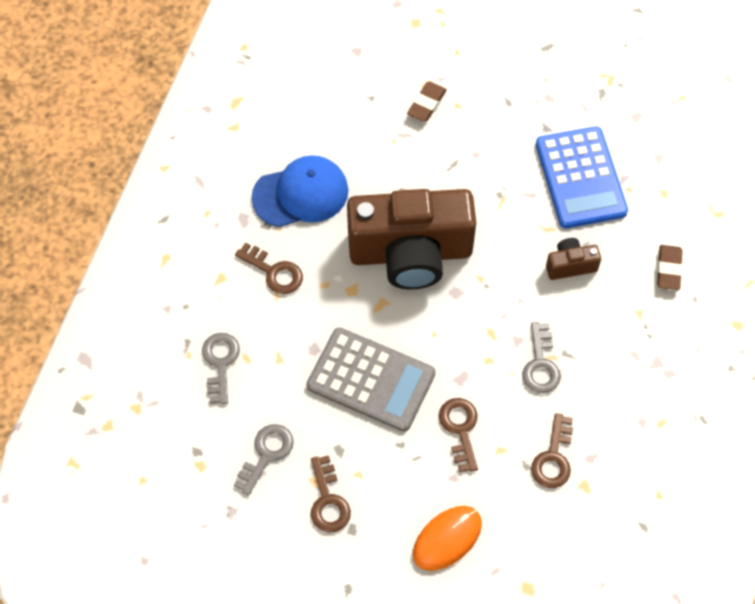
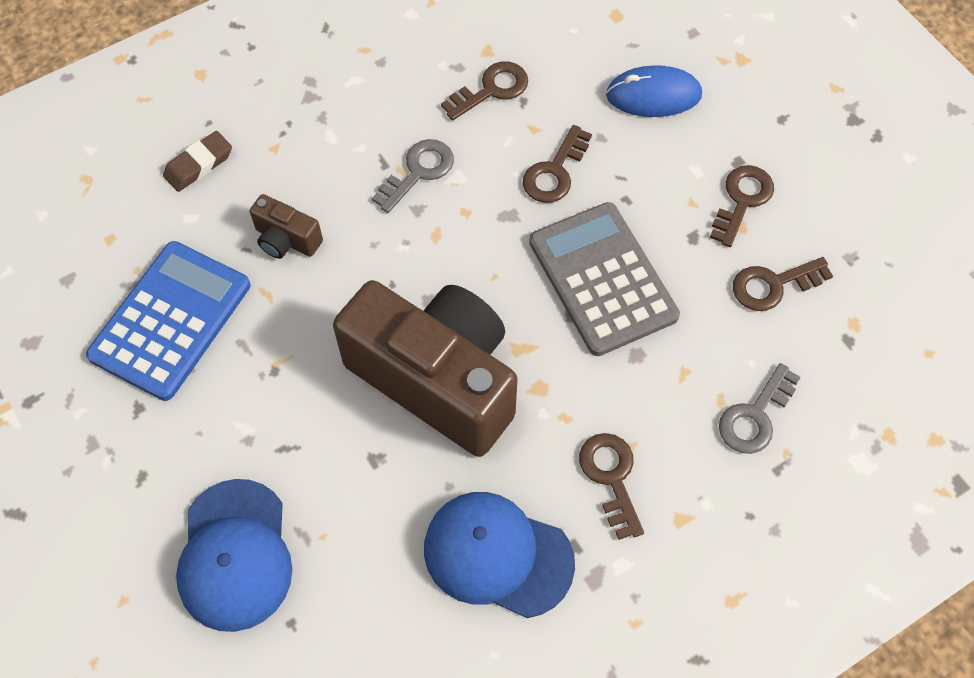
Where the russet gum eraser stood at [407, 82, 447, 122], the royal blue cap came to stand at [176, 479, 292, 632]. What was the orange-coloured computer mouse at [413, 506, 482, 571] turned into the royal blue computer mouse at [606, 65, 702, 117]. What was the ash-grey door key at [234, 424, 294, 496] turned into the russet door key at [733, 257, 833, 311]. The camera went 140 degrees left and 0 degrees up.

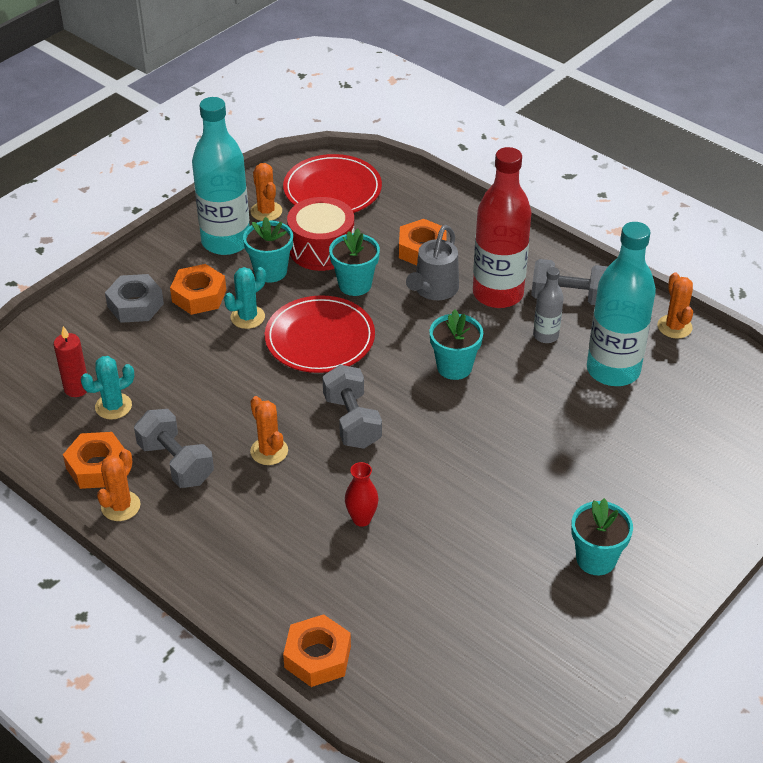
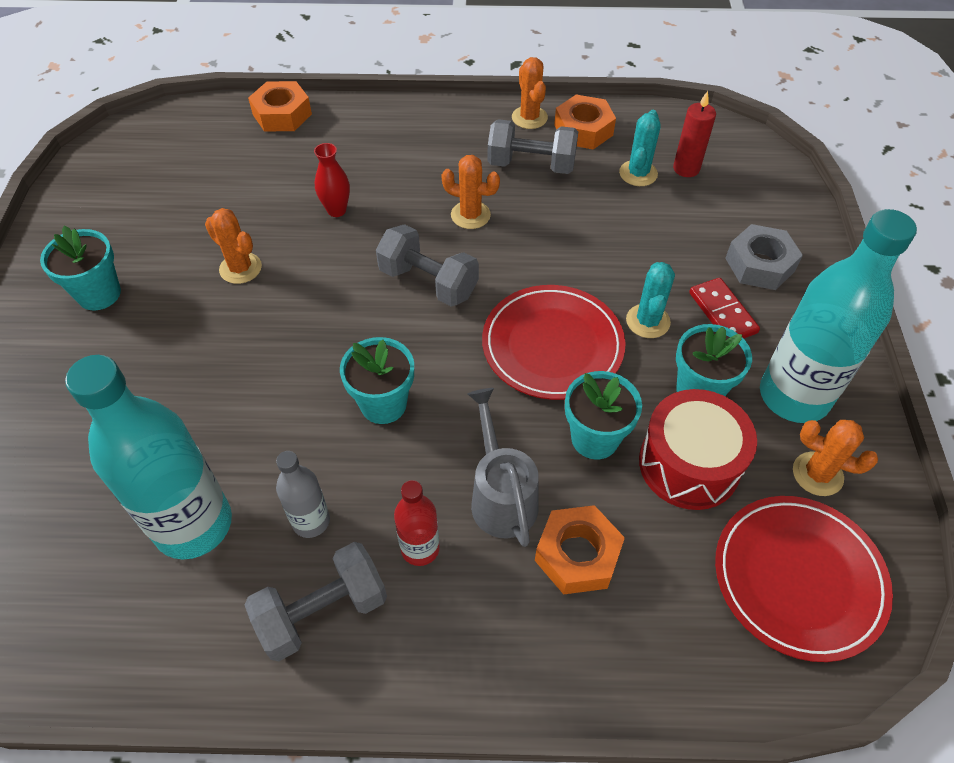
The orange-coloured prickly plant ended up elsewhere, having gone from [657, 272, 693, 339] to [205, 208, 262, 284]. The size of the scarlet flask at [473, 147, 532, 308] changed by a factor of 0.49. Where the orange-coloured hex nut stood at [170, 264, 226, 315], the scarlet domino piece came to stand at [689, 278, 760, 339]. The camera went 140 degrees right and 10 degrees up.

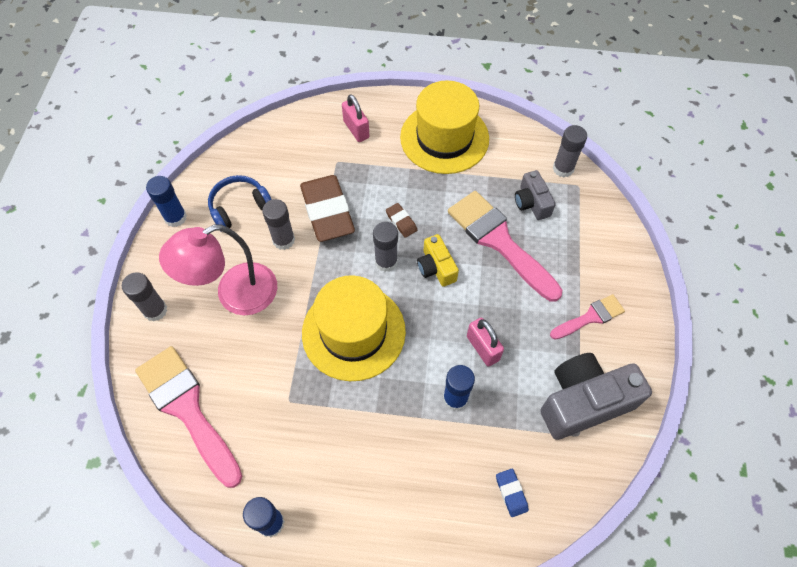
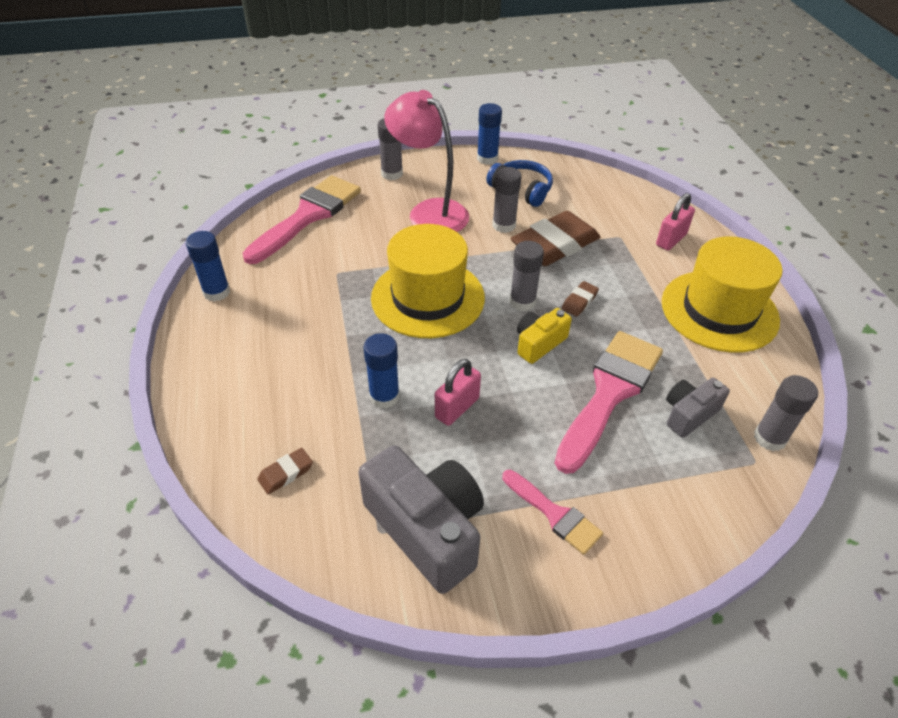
What was the royal blue gum eraser at [496, 469, 529, 517] turned into the russet gum eraser at [257, 448, 313, 494]. The camera went 70 degrees right and 15 degrees down.

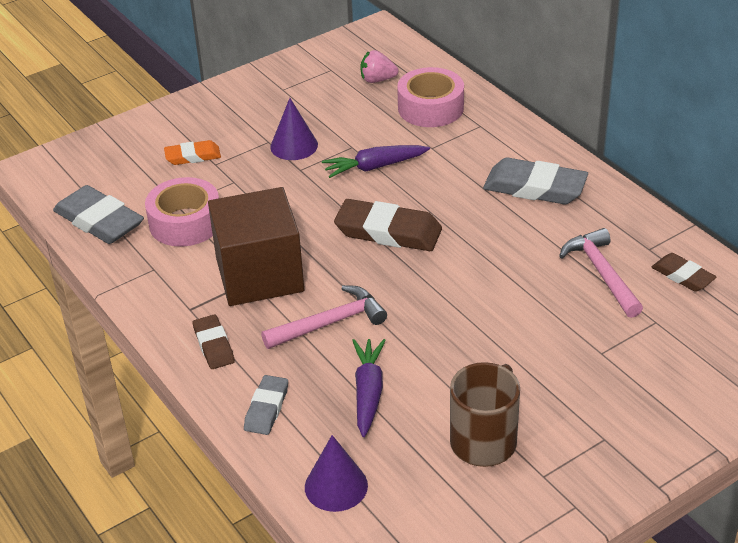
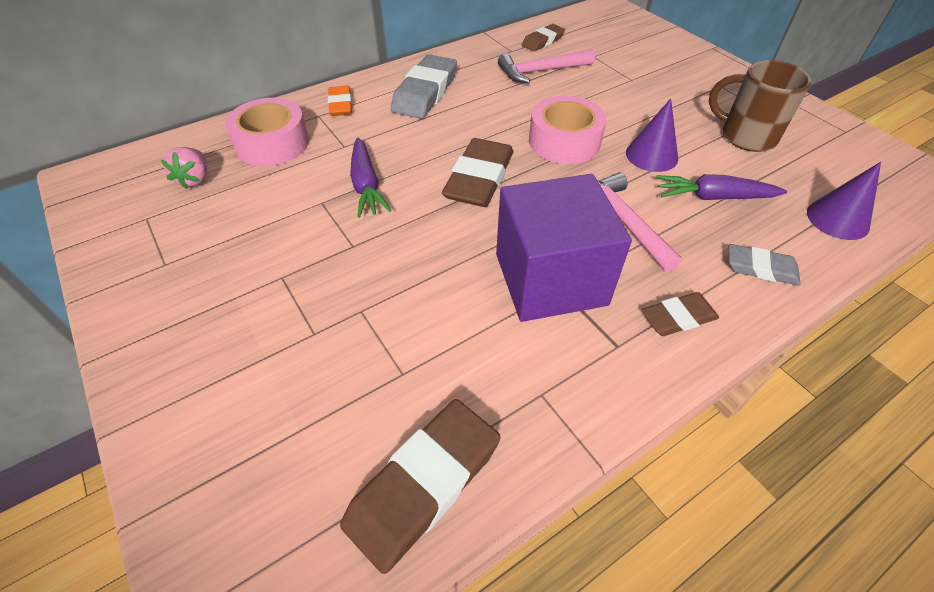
The orange-coloured gum eraser ended up elsewhere, having gone from [164, 140, 221, 165] to [328, 86, 352, 116]. What was the ash-grey gum eraser at [53, 185, 144, 244] turned into the russet gum eraser at [340, 399, 500, 574]. What was the russet solid cube at [208, 187, 304, 306] turned into the purple solid cube at [496, 174, 632, 322]. The rose-pink roll of tape ended up elsewhere, having gone from [145, 177, 219, 247] to [529, 96, 607, 164]. The purple cone shape ended up elsewhere, having gone from [270, 98, 318, 160] to [626, 98, 678, 172]. The camera went 90 degrees left and 10 degrees up.

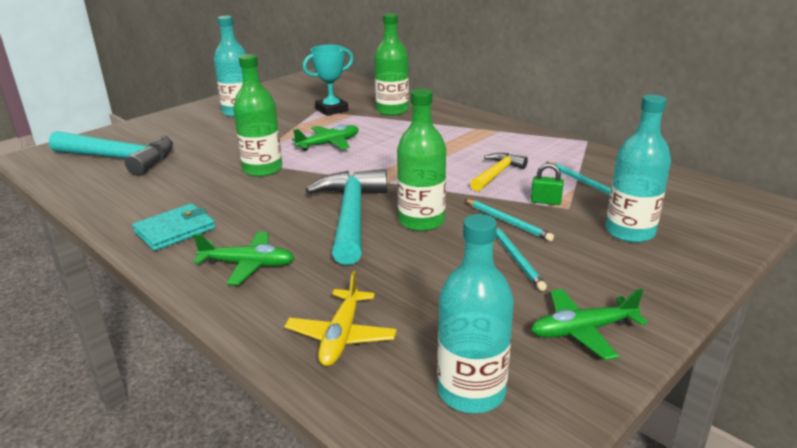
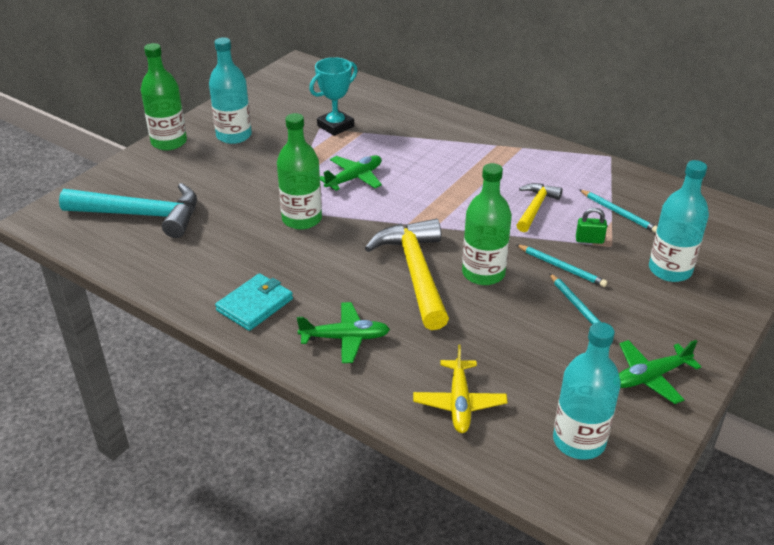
The emerald flask ended up elsewhere, having gone from [374, 13, 409, 116] to [141, 43, 187, 150]. What was the aqua carpenter's hammer at [305, 169, 387, 265] turned into the bright yellow carpenter's hammer at [365, 219, 449, 330]. The camera went 10 degrees left and 10 degrees up.

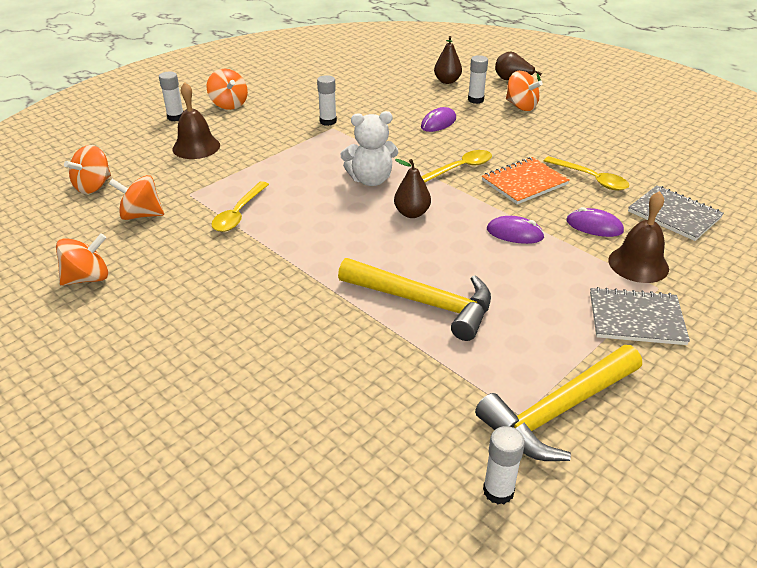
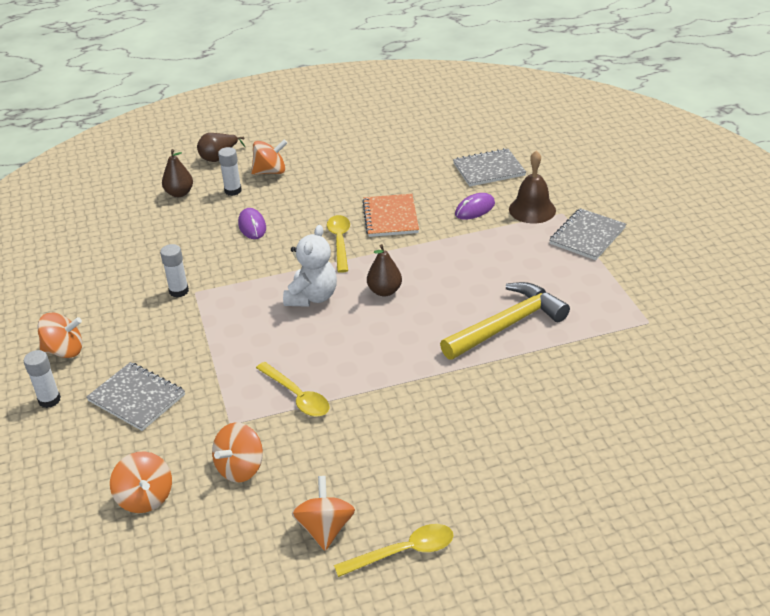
Where the russet bell stood at [173, 82, 220, 159], the ash-grey exercise book came to stand at [86, 362, 185, 431]. The bright yellow teaspoon ended up elsewhere, having gone from [544, 156, 629, 190] to [334, 524, 454, 577]. The second view lost the bright yellow carpenter's hammer at [475, 345, 642, 461]. The second view lost the pure white glue at [483, 426, 525, 504]. The second view lost the purple computer mouse at [487, 216, 545, 244]. The camera went 60 degrees left and 0 degrees up.

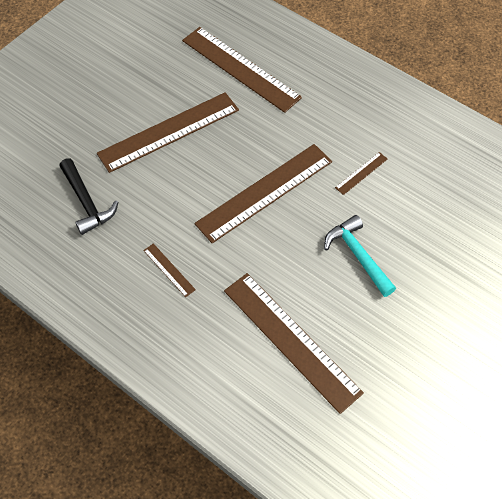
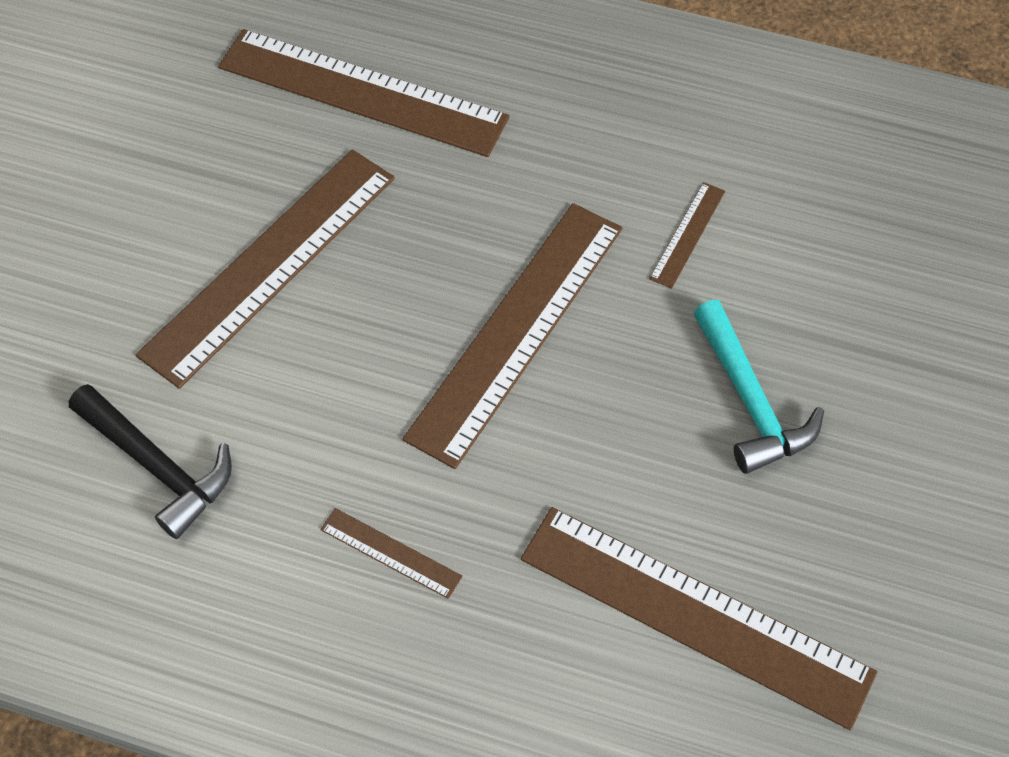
The aqua carpenter's hammer at [324, 215, 396, 297] ended up facing another way, 150 degrees counterclockwise from before. The camera went 20 degrees left and 0 degrees up.

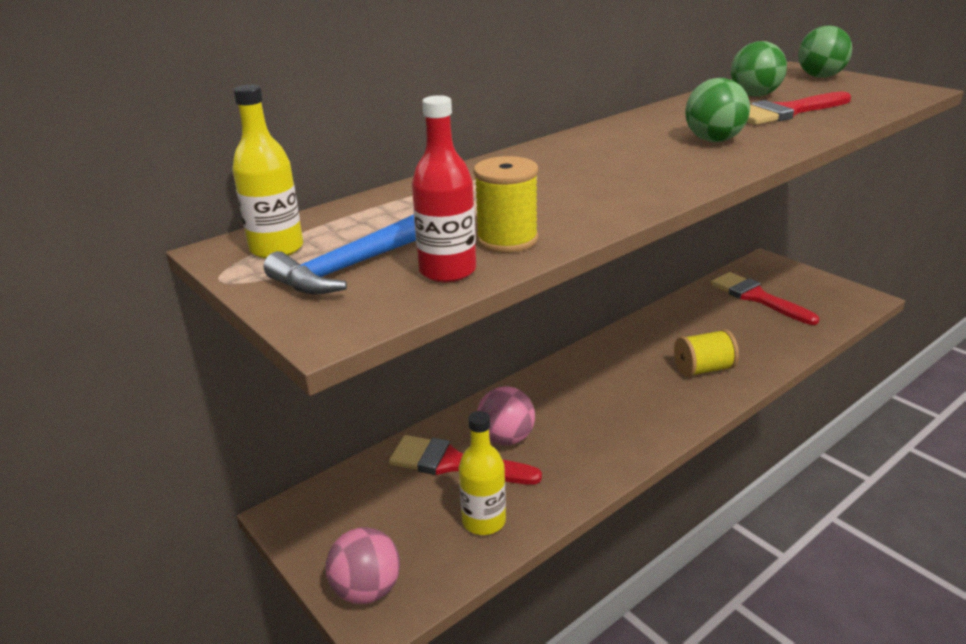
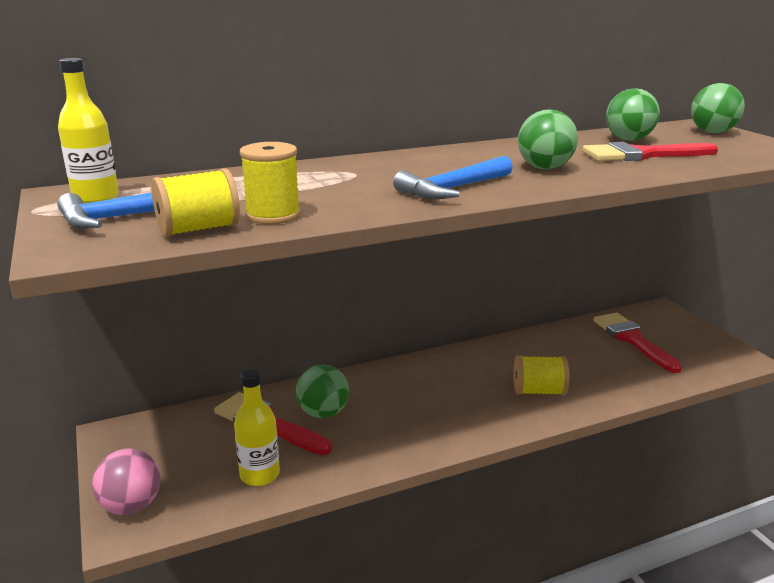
Where the scarlet flask stood at [412, 95, 476, 282], the bright yellow reel of thread came to stand at [151, 168, 240, 237]. What was the rose-pink sphere at [477, 386, 535, 445] turned into the emerald sphere at [296, 364, 349, 418]. The second view gained the royal blue carpenter's hammer at [393, 156, 513, 199]. The camera went 15 degrees right and 5 degrees down.

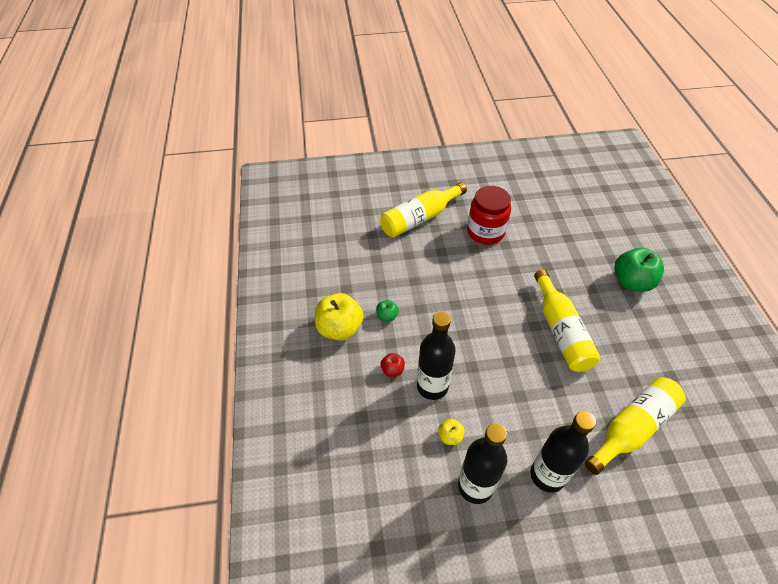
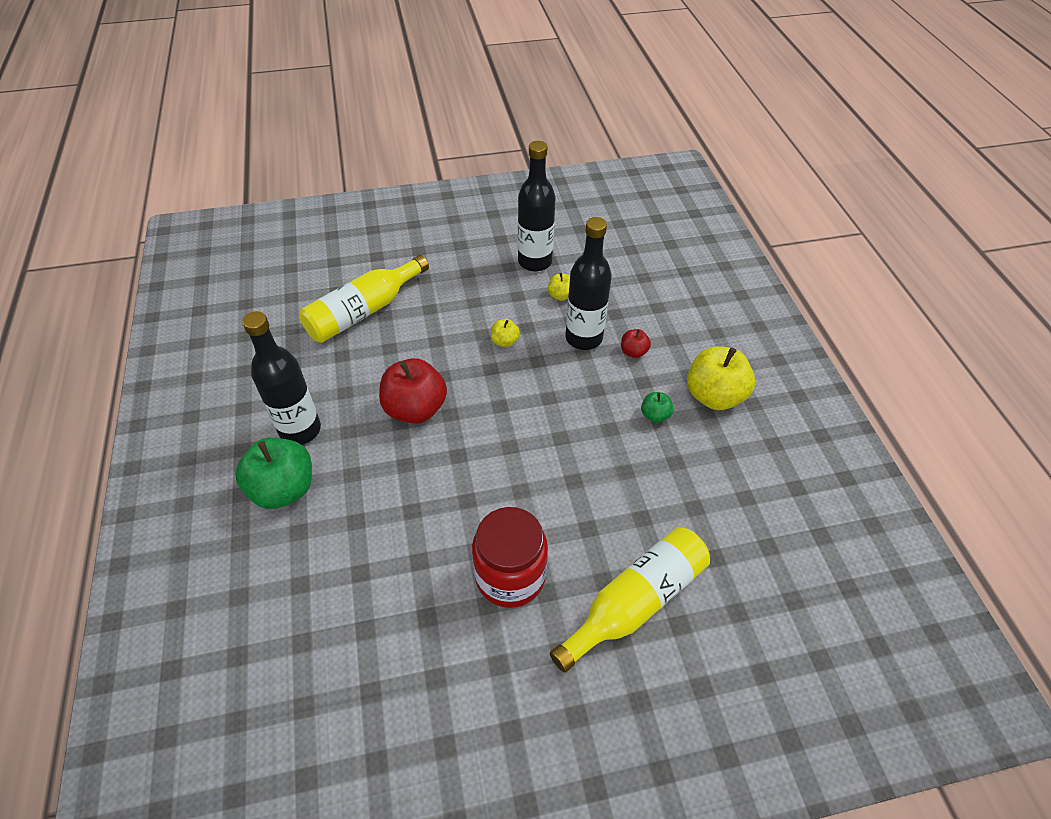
The black flask ended up elsewhere, having gone from [530, 411, 596, 493] to [242, 311, 321, 445]. Where the bright yellow flask stood at [534, 269, 600, 372], the scarlet apple came to stand at [379, 358, 447, 424]. The second view gained the bright yellow apple at [491, 319, 520, 347]. The camera went 175 degrees right and 0 degrees up.

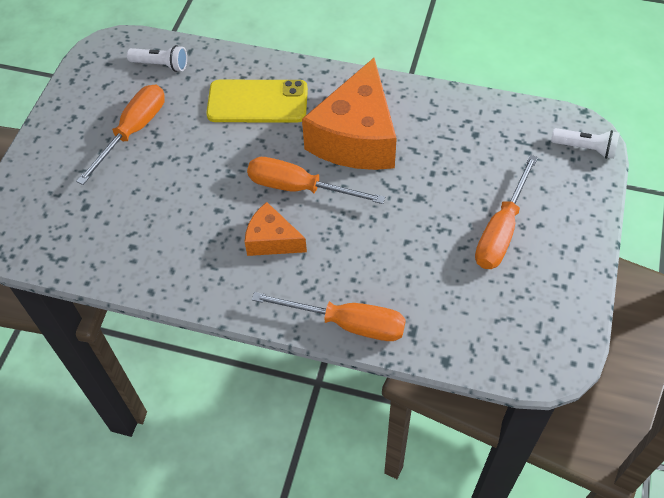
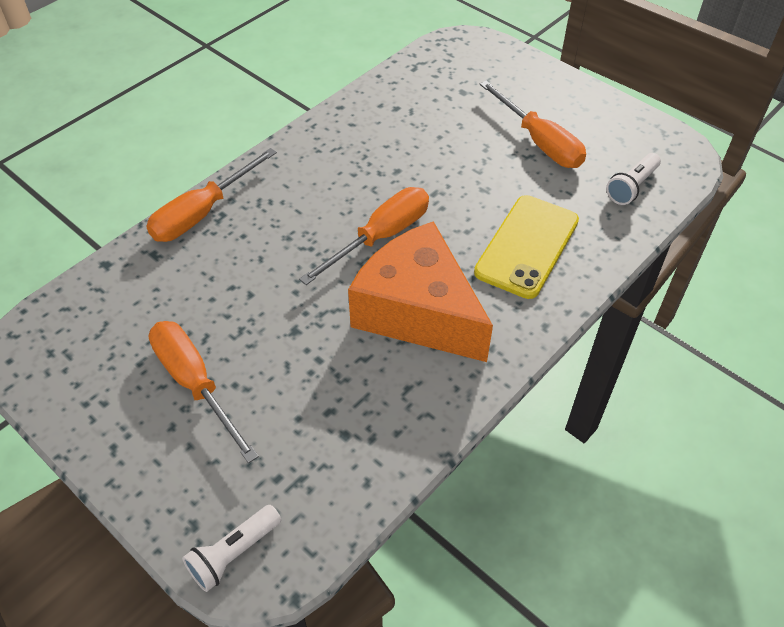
The second view lost the orange-coloured cheese at [245, 202, 307, 256]. The camera went 115 degrees right and 5 degrees down.

